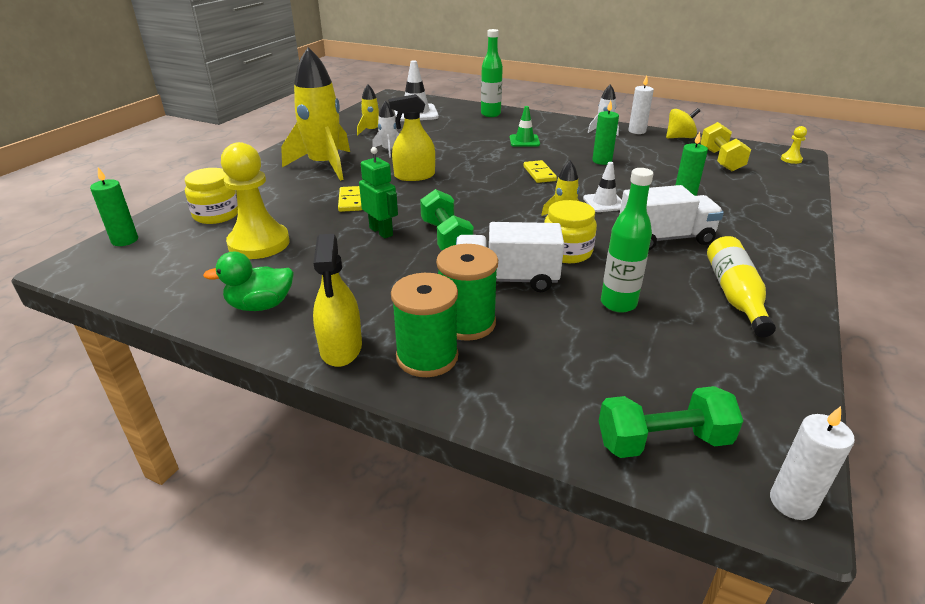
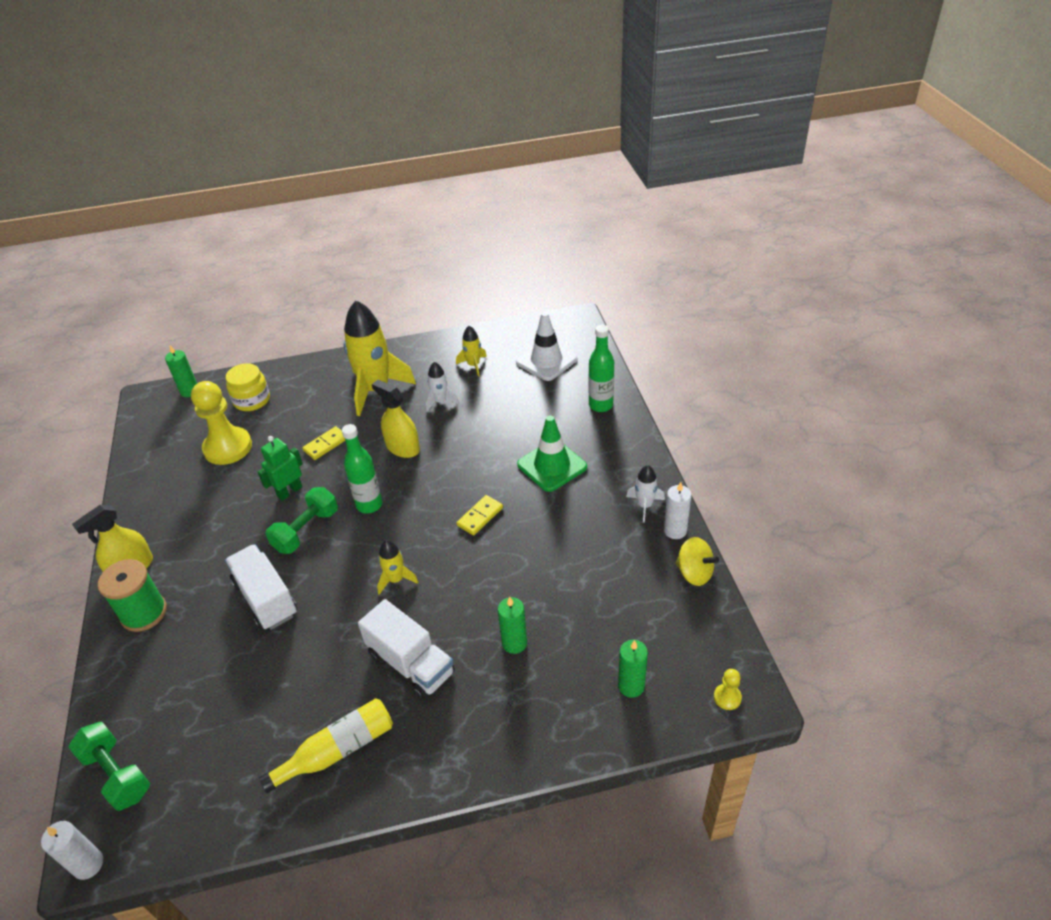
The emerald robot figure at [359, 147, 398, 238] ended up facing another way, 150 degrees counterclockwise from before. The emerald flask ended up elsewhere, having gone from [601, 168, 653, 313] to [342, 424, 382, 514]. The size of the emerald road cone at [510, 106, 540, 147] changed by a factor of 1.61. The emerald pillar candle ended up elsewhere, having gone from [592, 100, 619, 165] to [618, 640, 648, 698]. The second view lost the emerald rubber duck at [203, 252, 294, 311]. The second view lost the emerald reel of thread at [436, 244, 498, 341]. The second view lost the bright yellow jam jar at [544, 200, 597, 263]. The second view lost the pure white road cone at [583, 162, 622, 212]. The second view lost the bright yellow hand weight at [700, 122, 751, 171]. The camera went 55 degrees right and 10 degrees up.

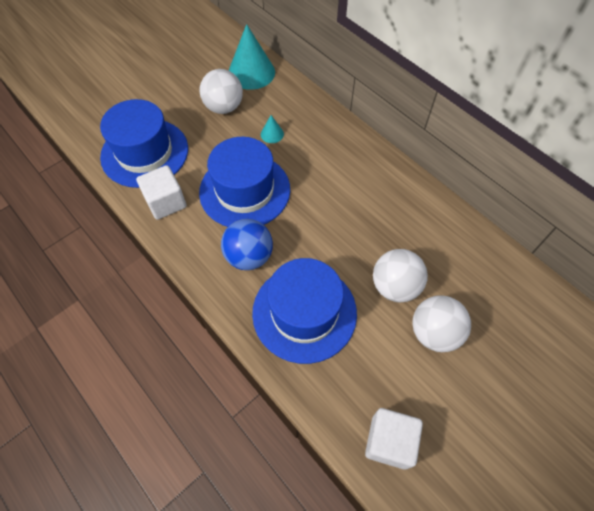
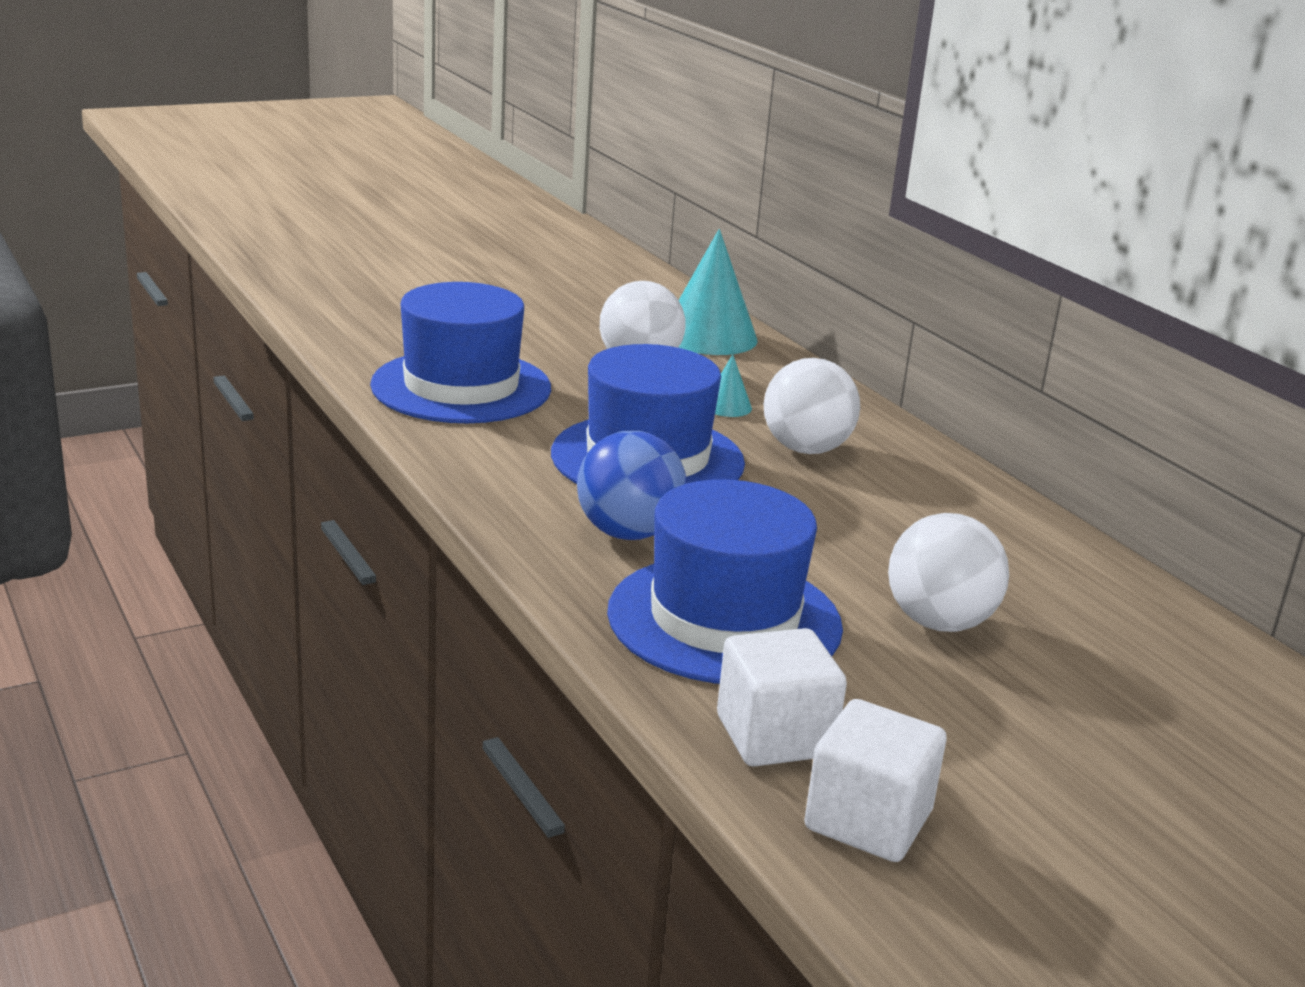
The pure white solid cube ended up elsewhere, having gone from [136, 165, 187, 220] to [717, 628, 847, 766]. The pure white sphere ended up elsewhere, having gone from [412, 295, 471, 352] to [764, 358, 860, 454]. The camera went 10 degrees right and 35 degrees down.

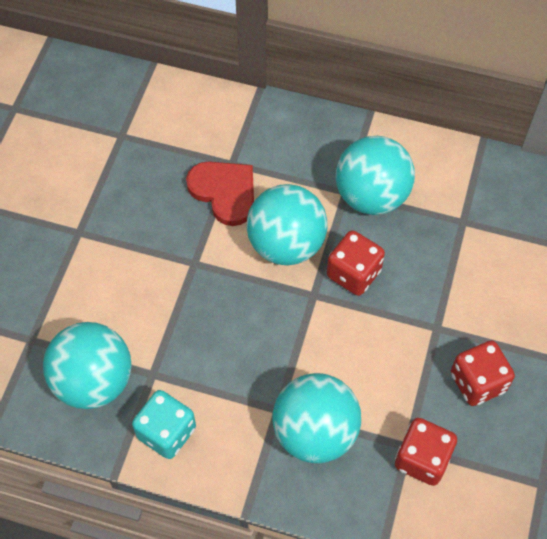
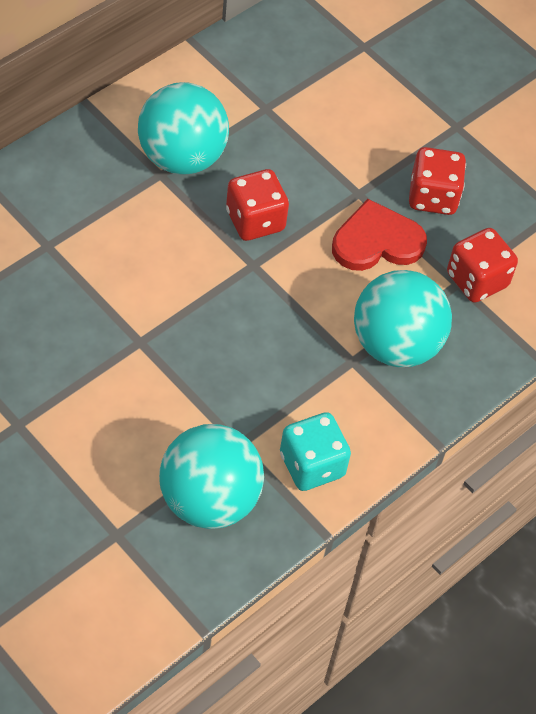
The scarlet love heart ended up elsewhere, having gone from [186, 161, 254, 226] to [332, 199, 427, 271]. The second view lost the aqua sphere at [247, 184, 327, 265]. The camera went 65 degrees left and 5 degrees down.

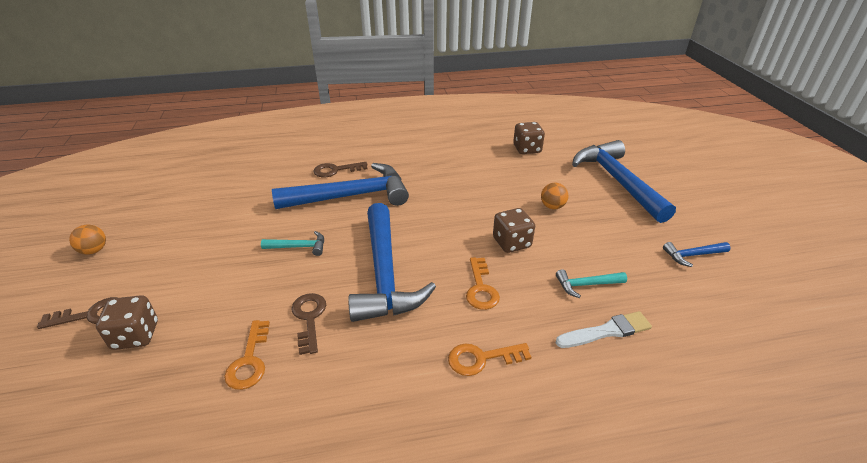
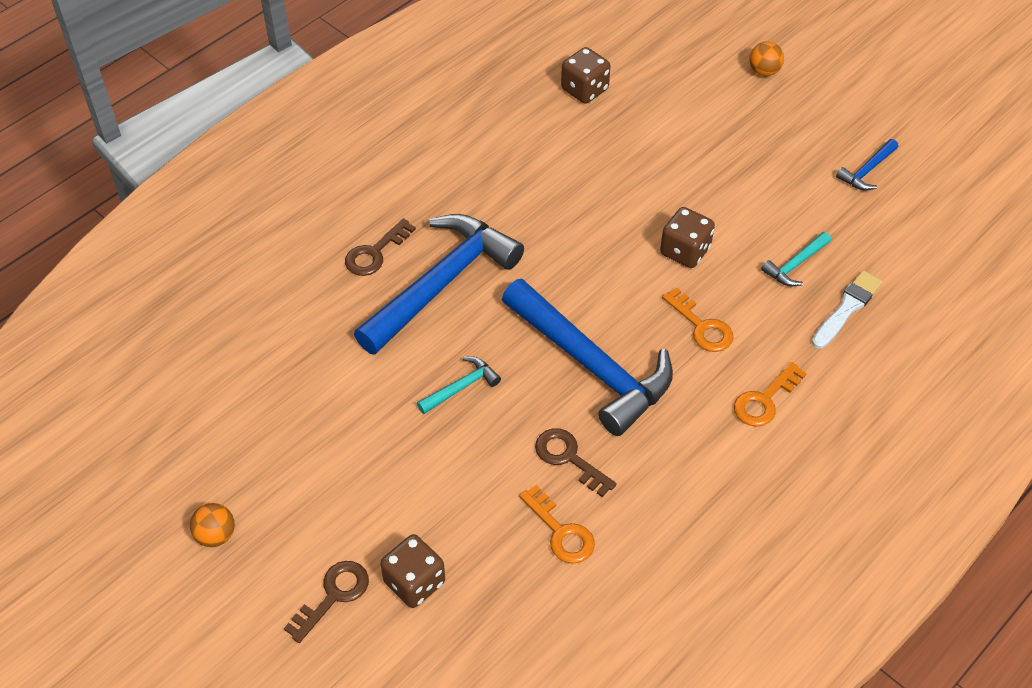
The orange-coloured sphere ended up elsewhere, having gone from [541, 183, 569, 209] to [750, 41, 784, 76]. The second view lost the royal blue carpenter's hammer at [572, 140, 676, 223]. The camera went 35 degrees left and 15 degrees up.

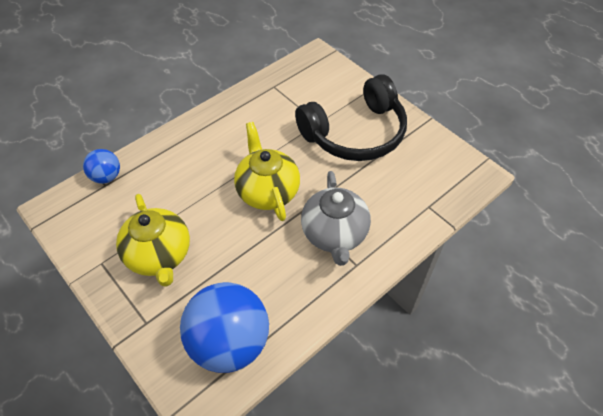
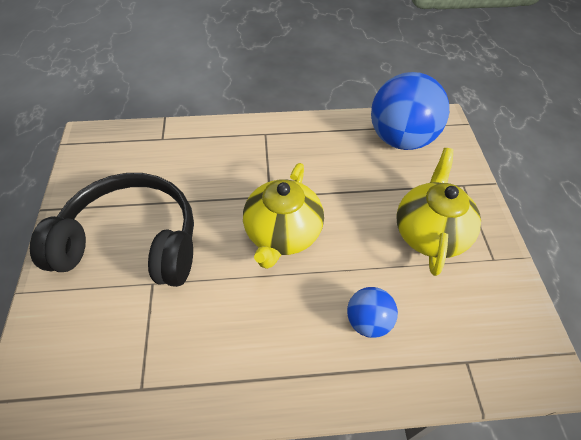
The royal blue sphere ended up elsewhere, having gone from [83, 149, 120, 184] to [347, 287, 398, 338]. The second view lost the ash-grey china teapot at [301, 171, 371, 266]. The camera went 145 degrees left and 0 degrees up.

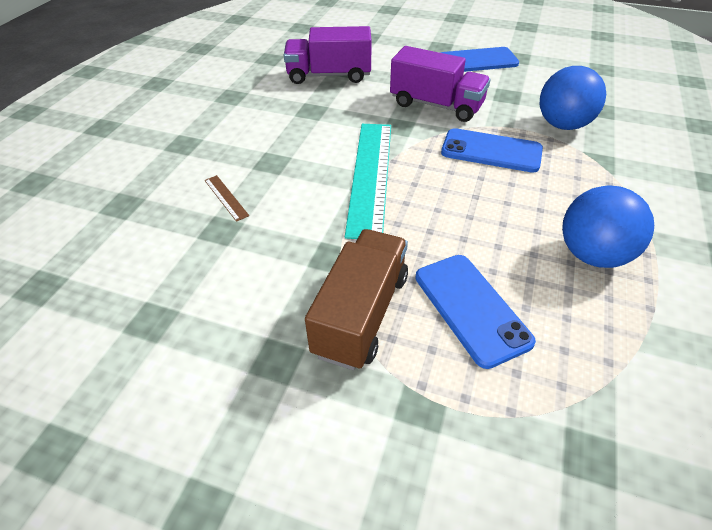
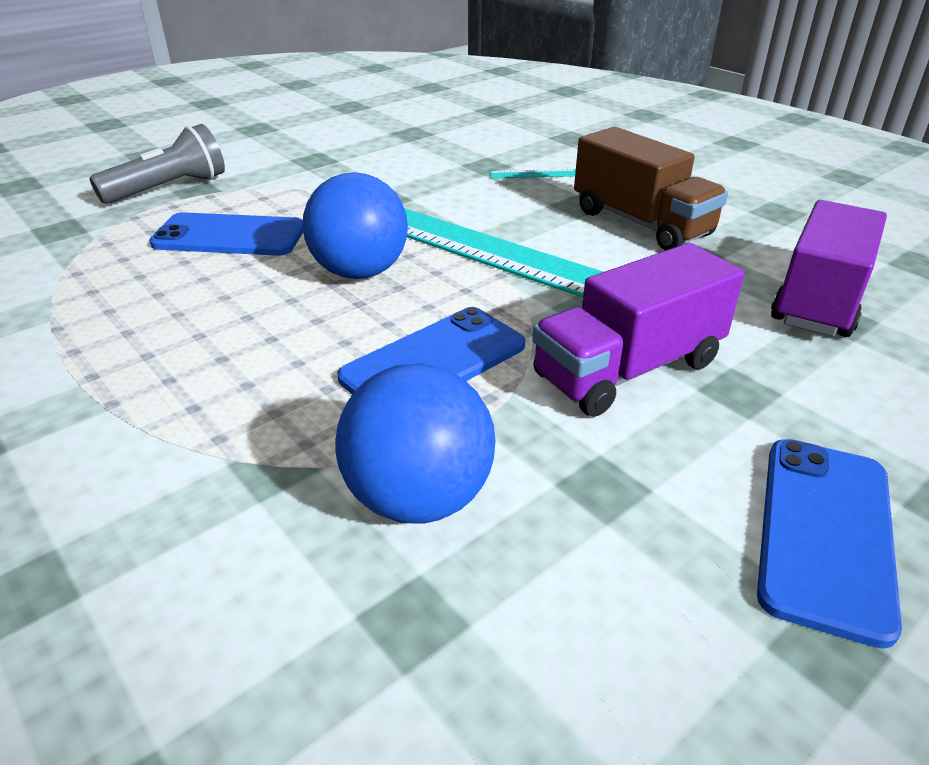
The second view gained the ash-grey flashlight at [89, 124, 225, 204]. The royal blue sphere ended up elsewhere, having gone from [562, 186, 654, 268] to [302, 172, 408, 279]. What was the russet ruler at [205, 175, 249, 222] turned into the aqua ruler at [490, 169, 576, 178]. The russet lorry ended up elsewhere, having gone from [305, 229, 408, 370] to [574, 127, 728, 251]. The camera went 120 degrees right and 10 degrees down.

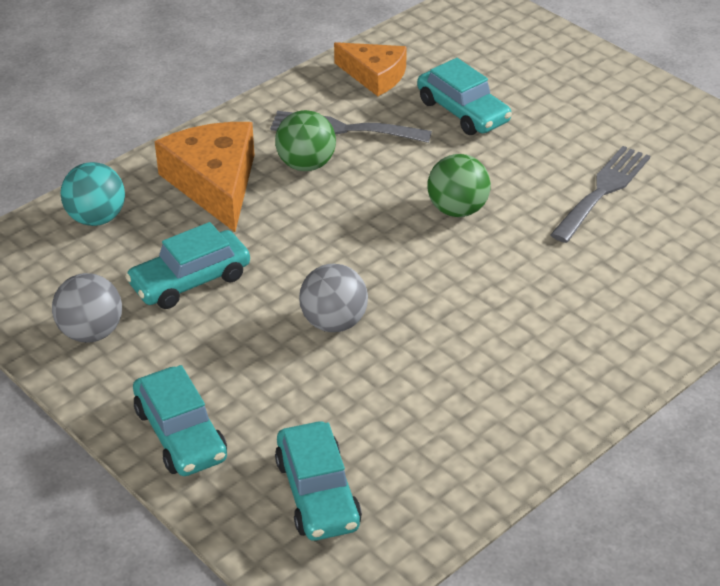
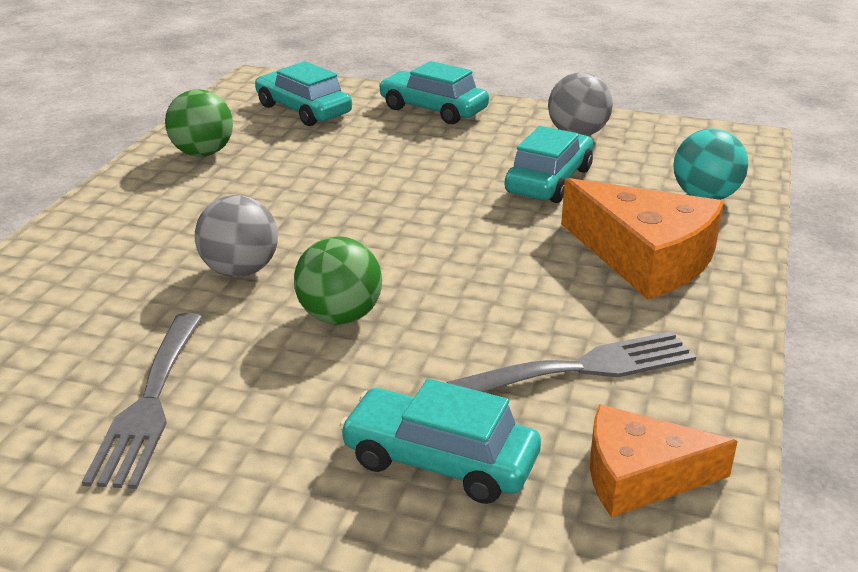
The emerald sphere ended up elsewhere, having gone from [275, 110, 336, 171] to [165, 89, 233, 157]. The ash-grey sphere ended up elsewhere, having gone from [299, 264, 368, 332] to [195, 195, 278, 277]. The camera went 150 degrees right and 10 degrees down.

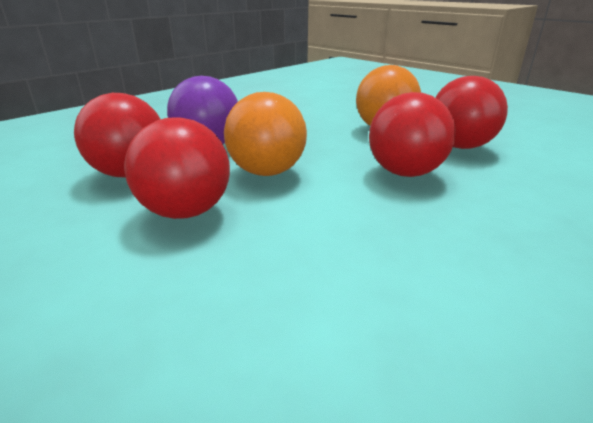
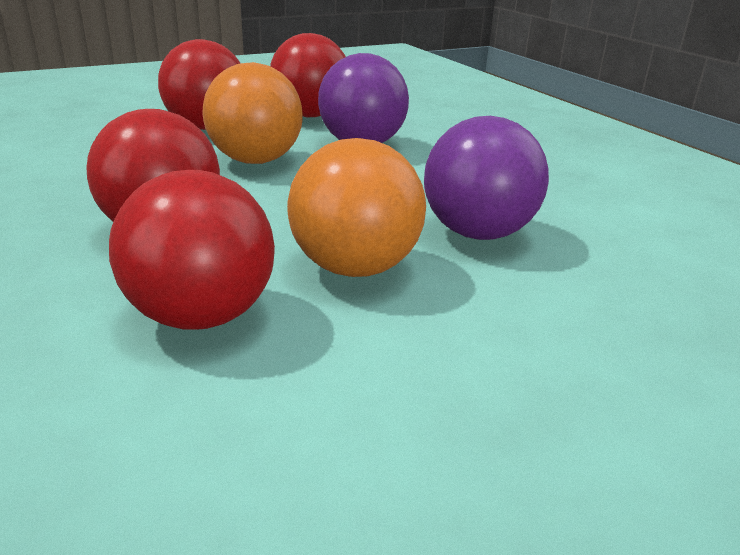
The second view gained the purple sphere at [424, 116, 549, 240]. The camera went 105 degrees right and 0 degrees up.

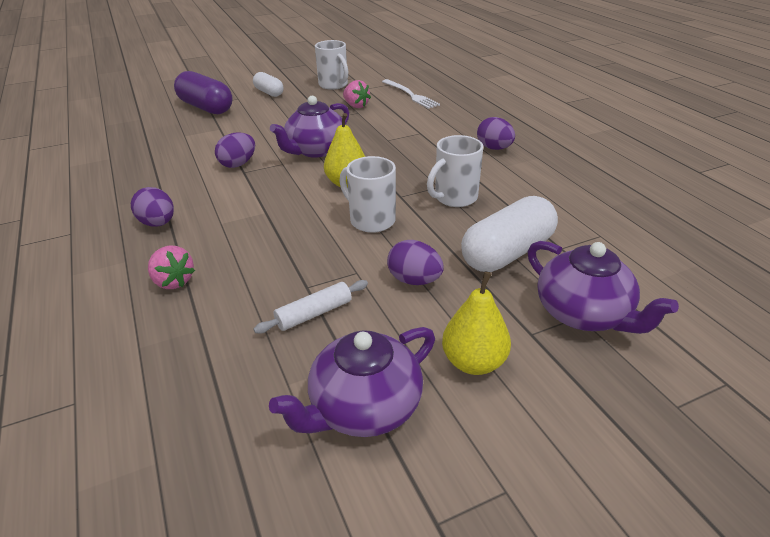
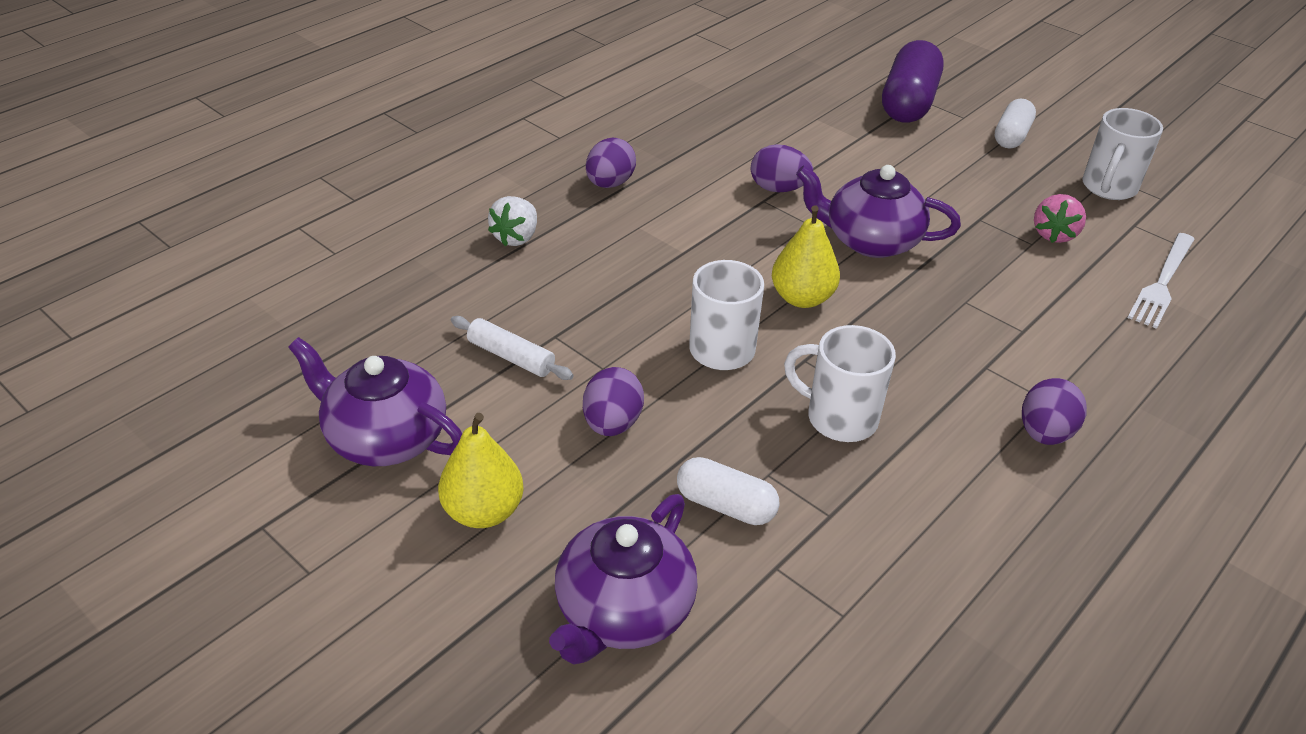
What was the rose-pink strawberry at [148, 245, 195, 289] turned into the pure white strawberry at [488, 196, 537, 246]. The size of the pure white capsule at [461, 196, 558, 272] changed by a factor of 0.59. The camera went 65 degrees right and 5 degrees up.

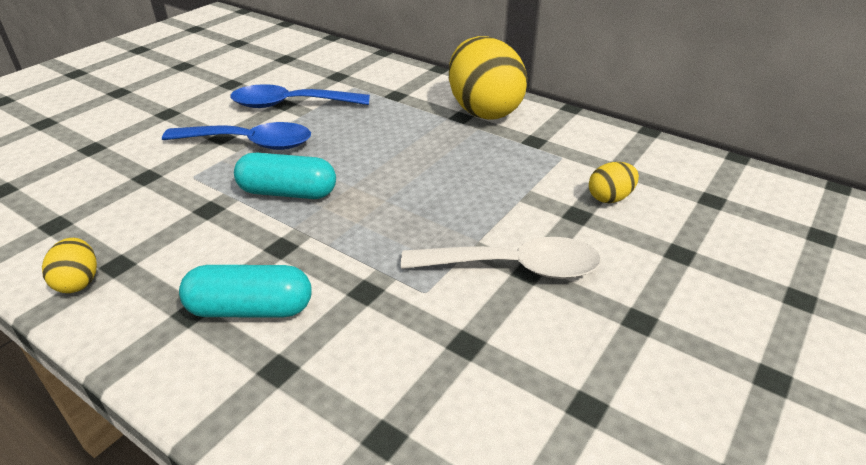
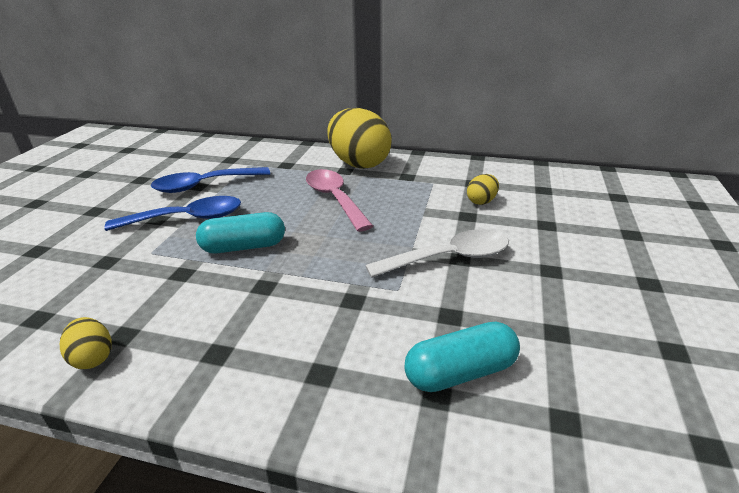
The second view gained the rose-pink teaspoon at [306, 169, 373, 232]. The aqua capsule ended up elsewhere, having gone from [179, 265, 312, 317] to [405, 322, 520, 392]. The camera went 20 degrees left and 5 degrees down.

